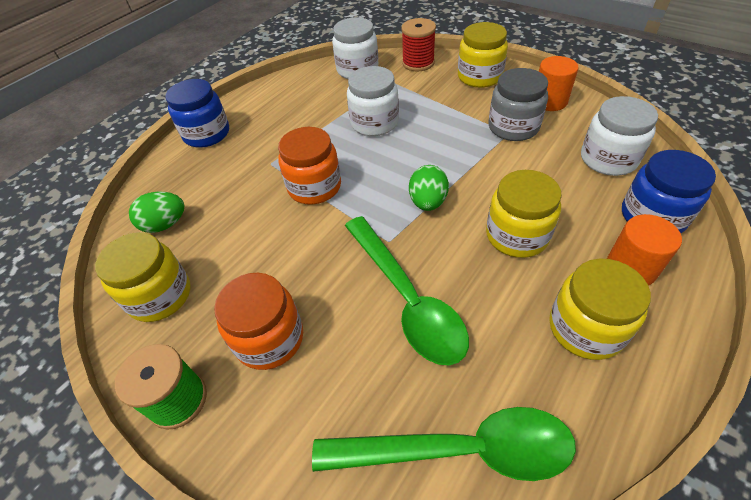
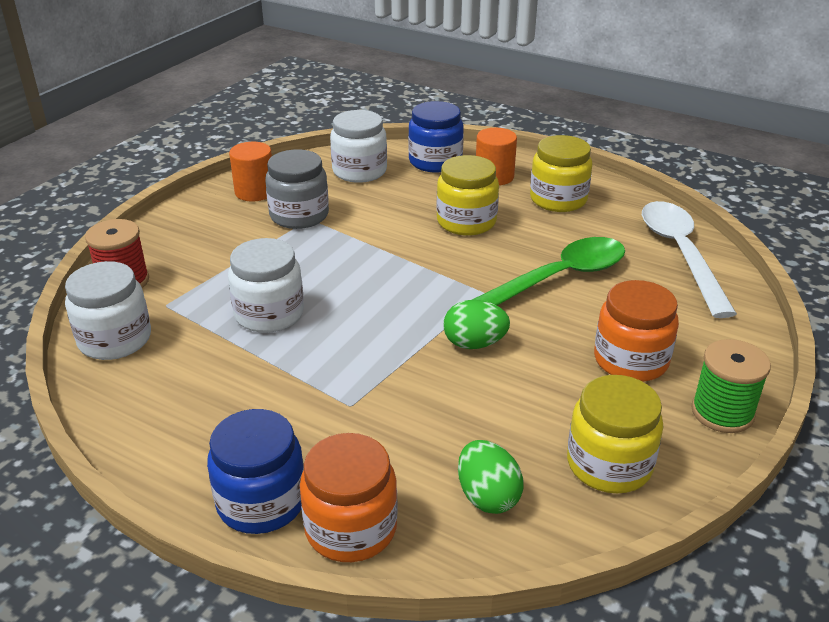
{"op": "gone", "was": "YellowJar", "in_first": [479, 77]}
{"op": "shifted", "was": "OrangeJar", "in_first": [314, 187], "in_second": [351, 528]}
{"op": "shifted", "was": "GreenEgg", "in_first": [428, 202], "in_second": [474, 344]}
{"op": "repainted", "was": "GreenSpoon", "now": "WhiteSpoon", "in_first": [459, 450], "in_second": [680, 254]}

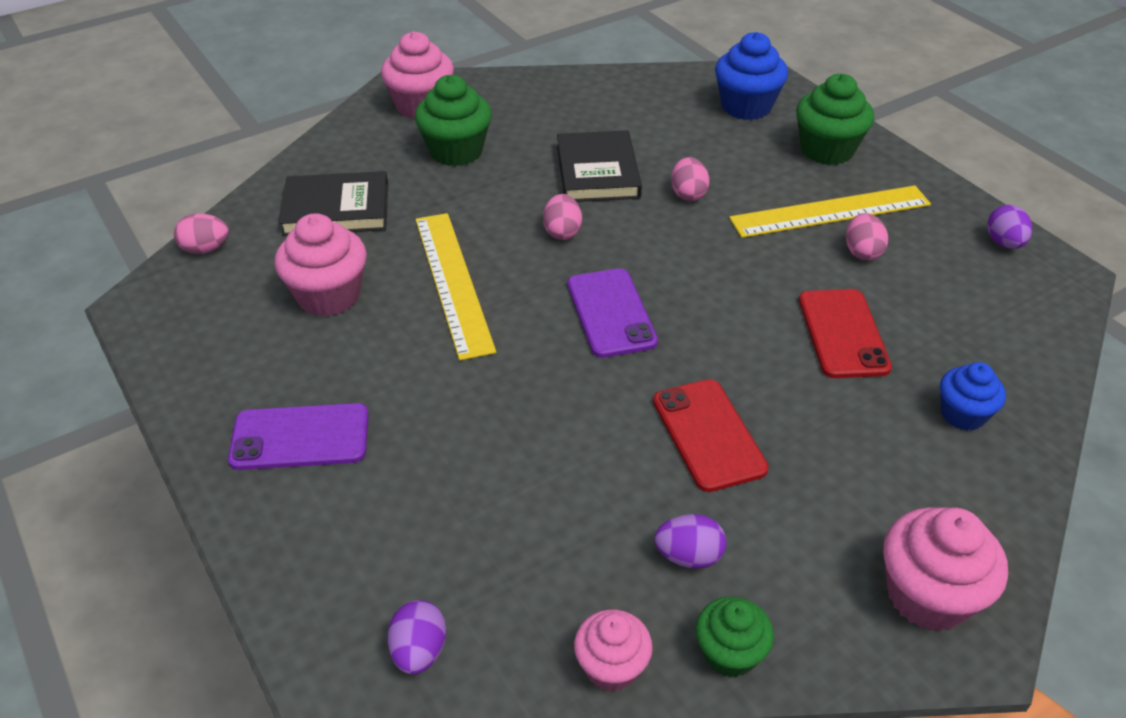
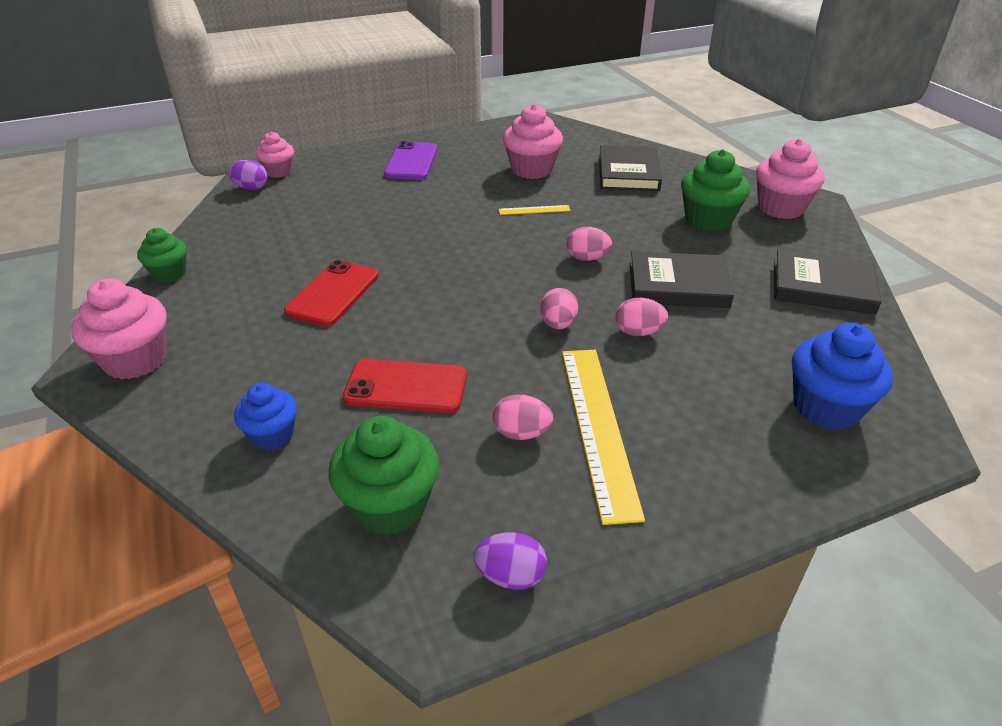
{"op": "shifted", "was": "GreenCupcake", "in_first": [827, 150], "in_second": [390, 505]}
{"op": "shifted", "was": "PinkEgg", "in_first": [206, 249], "in_second": [558, 324]}
{"op": "scaled", "was": "YellowRuler", "in_first": [453, 282], "in_second": [534, 210], "ratio": 0.44}
{"op": "gone", "was": "PurplePhone", "in_first": [611, 313]}
{"op": "rotated", "was": "RedPhone", "in_first": [708, 434], "in_second": [333, 293], "clockwise": -60}
{"op": "gone", "was": "PurpleEgg", "in_first": [688, 556]}
{"op": "shifted", "was": "PinkCupcake", "in_first": [611, 667], "in_second": [279, 172]}
{"op": "new", "now": "BlackBook", "in_second": [822, 287]}

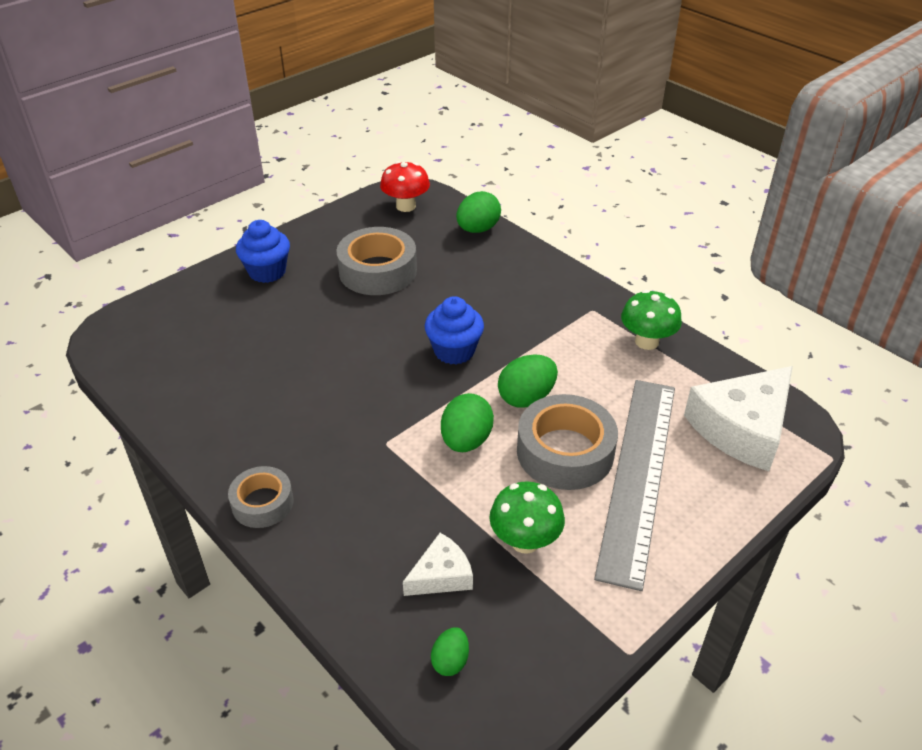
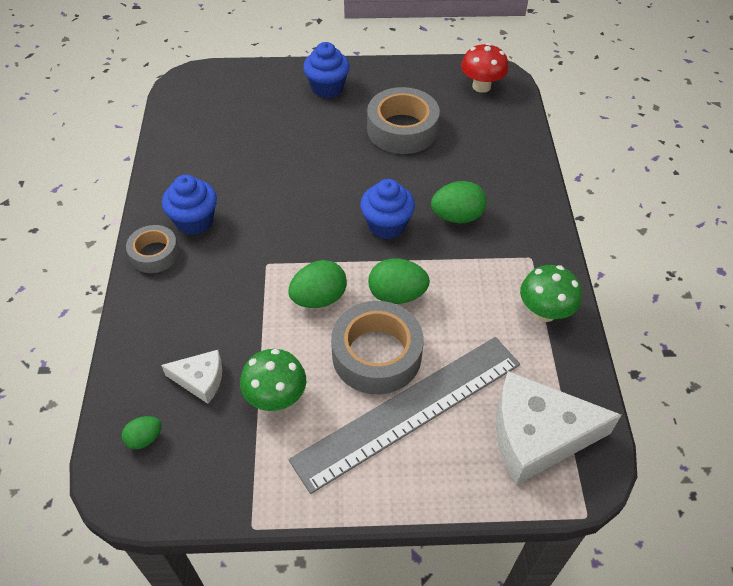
{"op": "shifted", "was": "GreenEgg", "in_first": [478, 229], "in_second": [457, 217]}
{"op": "new", "now": "BlueCupcake", "in_second": [194, 221]}

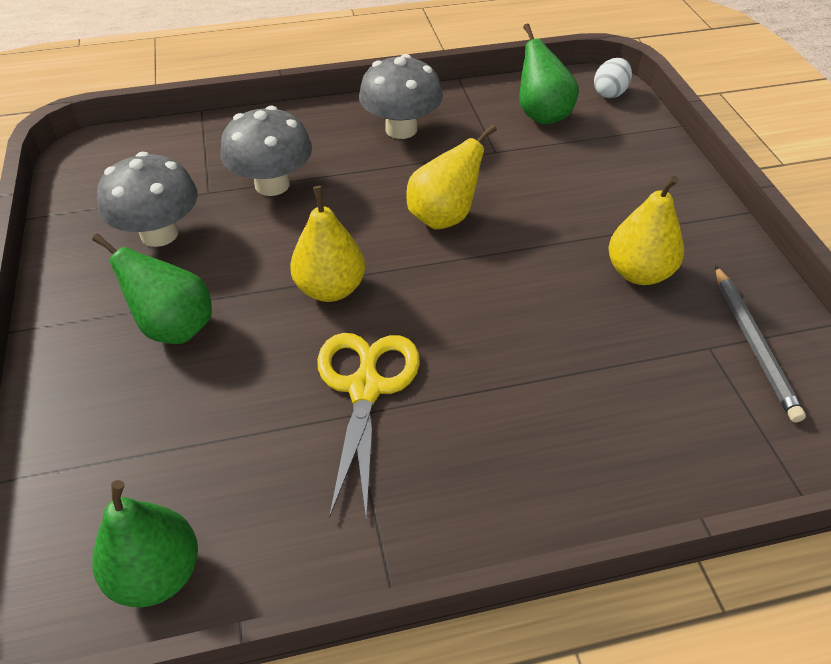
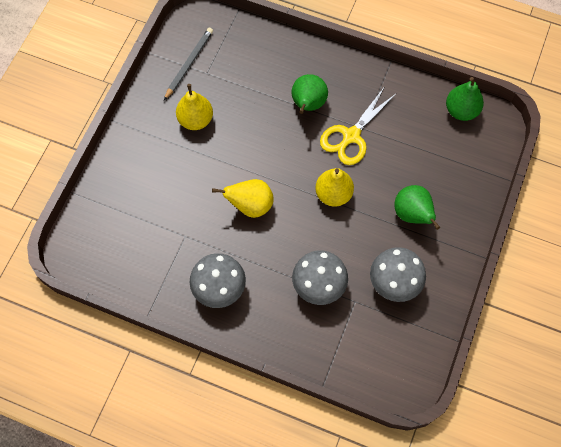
{"op": "shifted", "was": "GreenPear", "in_first": [542, 115], "in_second": [308, 105]}
{"op": "gone", "was": "WhiteEgg", "in_first": [610, 93]}

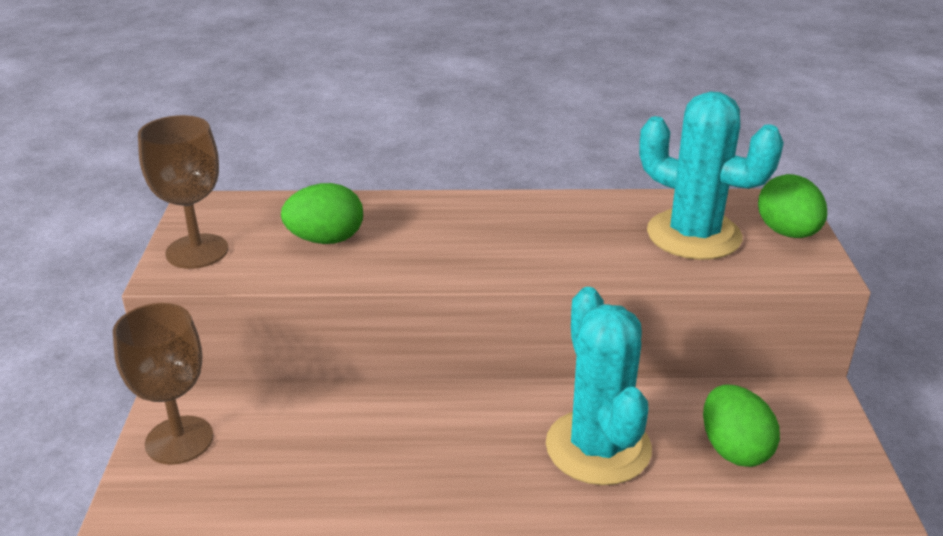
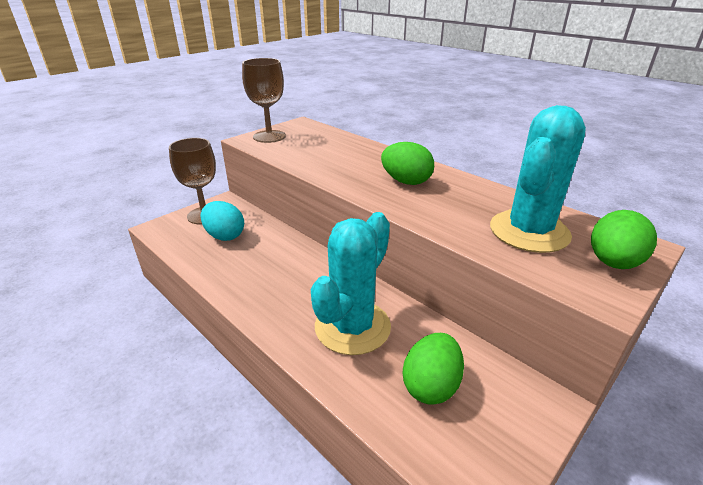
{"op": "rotated", "was": "TurquoiseCactus", "in_first": [693, 235], "in_second": [529, 231], "clockwise": 45}
{"op": "shifted", "was": "GreenEgg", "in_first": [326, 240], "in_second": [406, 181]}
{"op": "new", "now": "TurquoiseEgg", "in_second": [225, 236]}

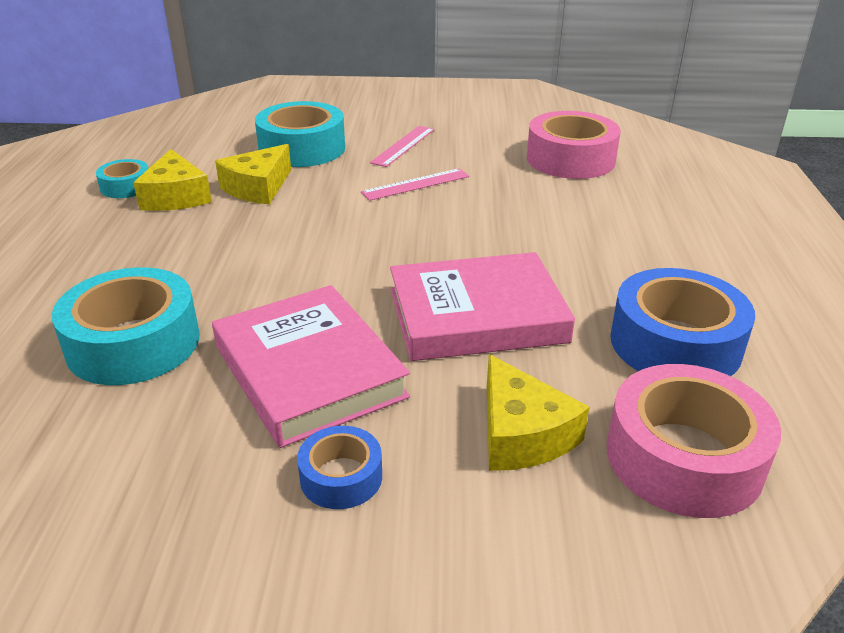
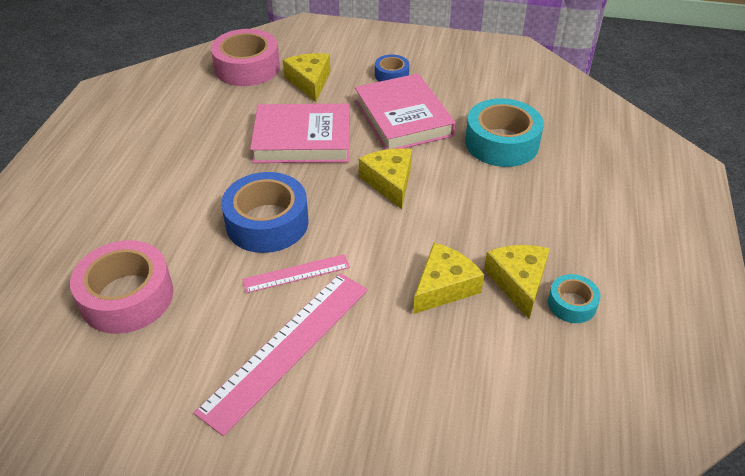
{"op": "gone", "was": "TurquoiseTape", "in_first": [302, 148]}
{"op": "scaled", "was": "PinkRuler", "in_first": [403, 146], "in_second": [287, 348], "ratio": 1.86}
{"op": "shifted", "was": "BlueTape", "in_first": [675, 343], "in_second": [267, 222]}
{"op": "new", "now": "YellowCheese", "in_second": [389, 182]}

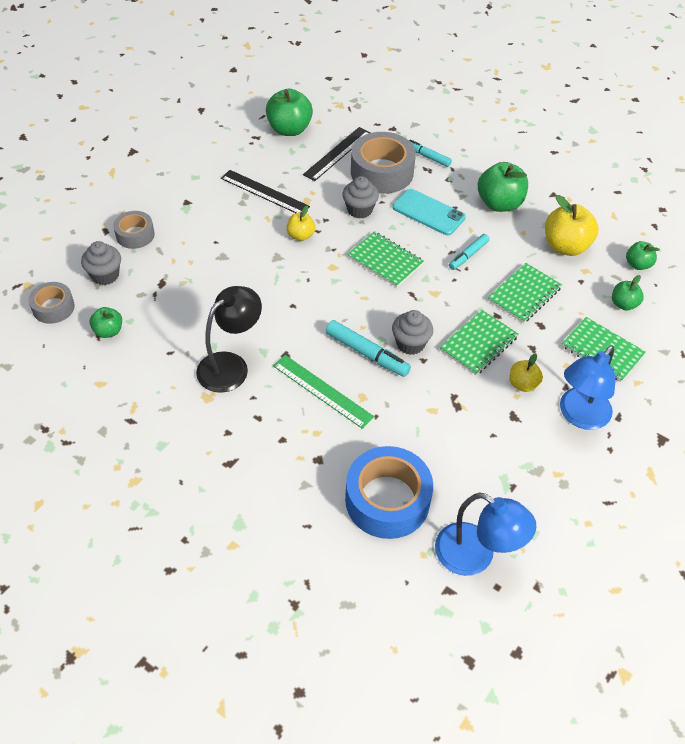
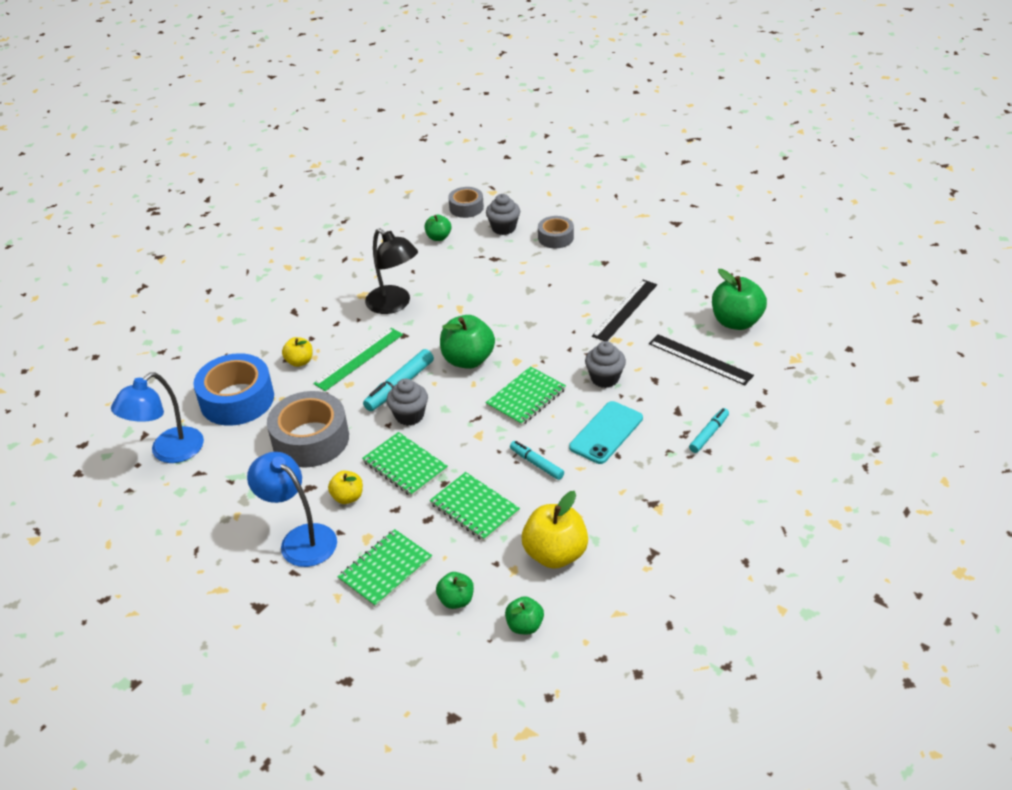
{"op": "shifted", "was": "GreyTape", "in_first": [382, 172], "in_second": [310, 439]}
{"op": "shifted", "was": "GreenApple", "in_first": [499, 204], "in_second": [468, 360]}
{"op": "shifted", "was": "YellowApple", "in_first": [300, 235], "in_second": [299, 362]}

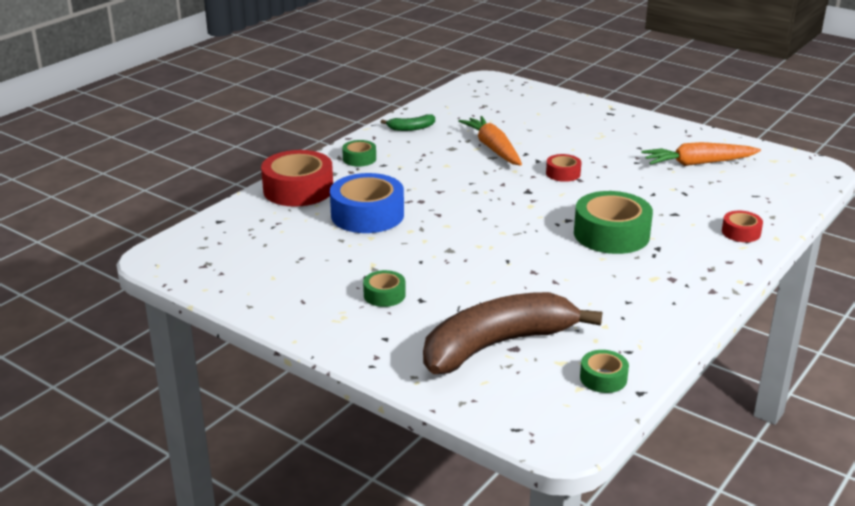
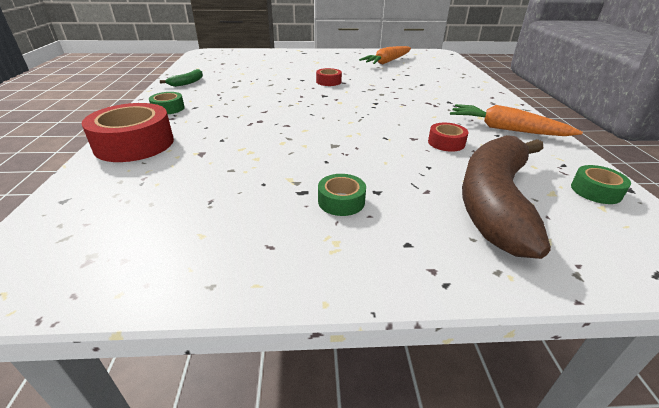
{"op": "shifted", "was": "OrangeCarrot", "in_first": [493, 148], "in_second": [506, 129]}
{"op": "gone", "was": "BlueTape", "in_first": [367, 215]}
{"op": "gone", "was": "GreenTape", "in_first": [611, 234]}
{"op": "shifted", "was": "RedTape", "in_first": [741, 232], "in_second": [446, 143]}

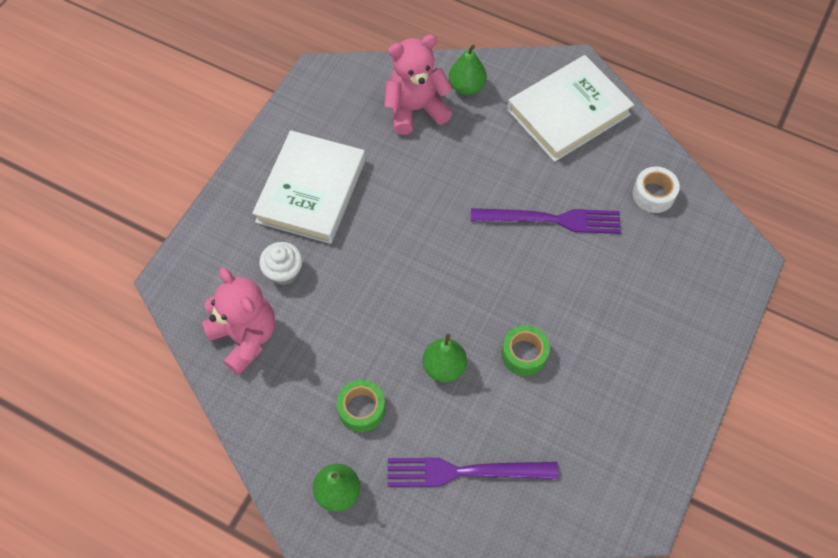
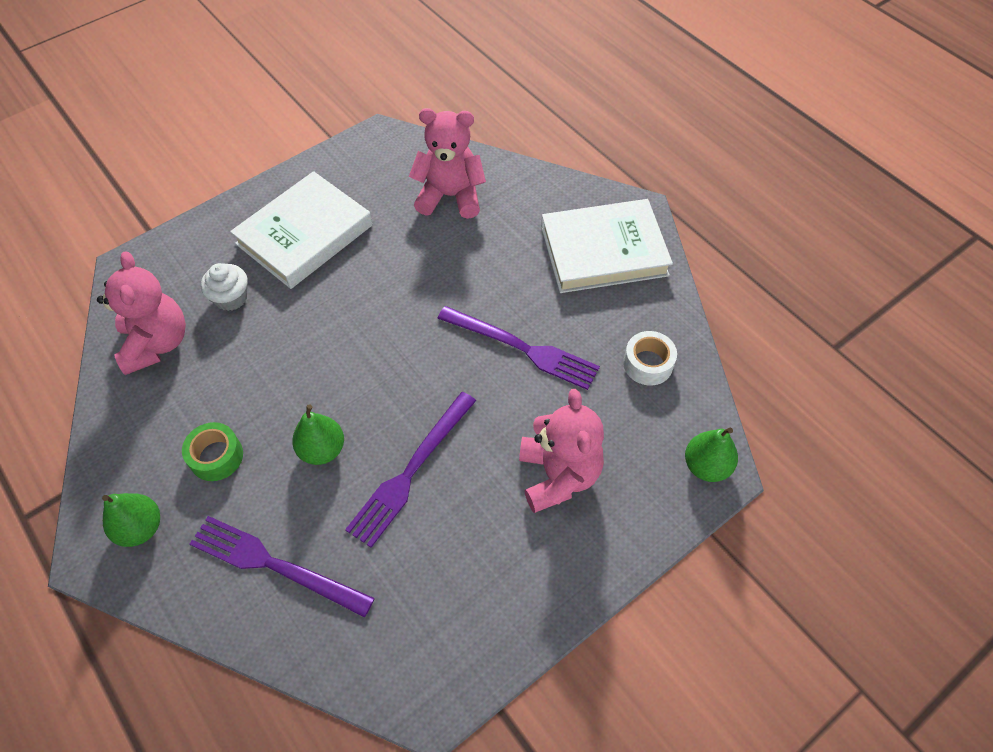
{"op": "shifted", "was": "GreenPear", "in_first": [466, 87], "in_second": [706, 466]}
{"op": "swapped", "was": "GreenTape", "now": "PurpleFork", "in_first": [524, 354], "in_second": [411, 471]}
{"op": "new", "now": "PinkTeddyBear", "in_second": [558, 475]}

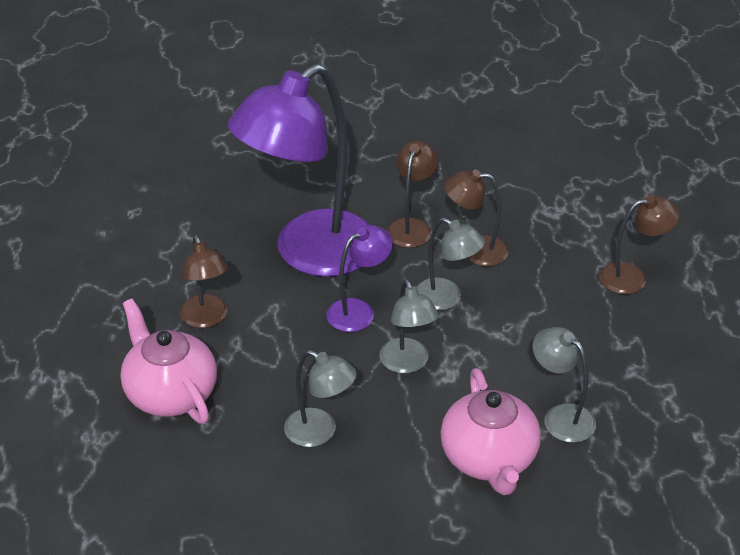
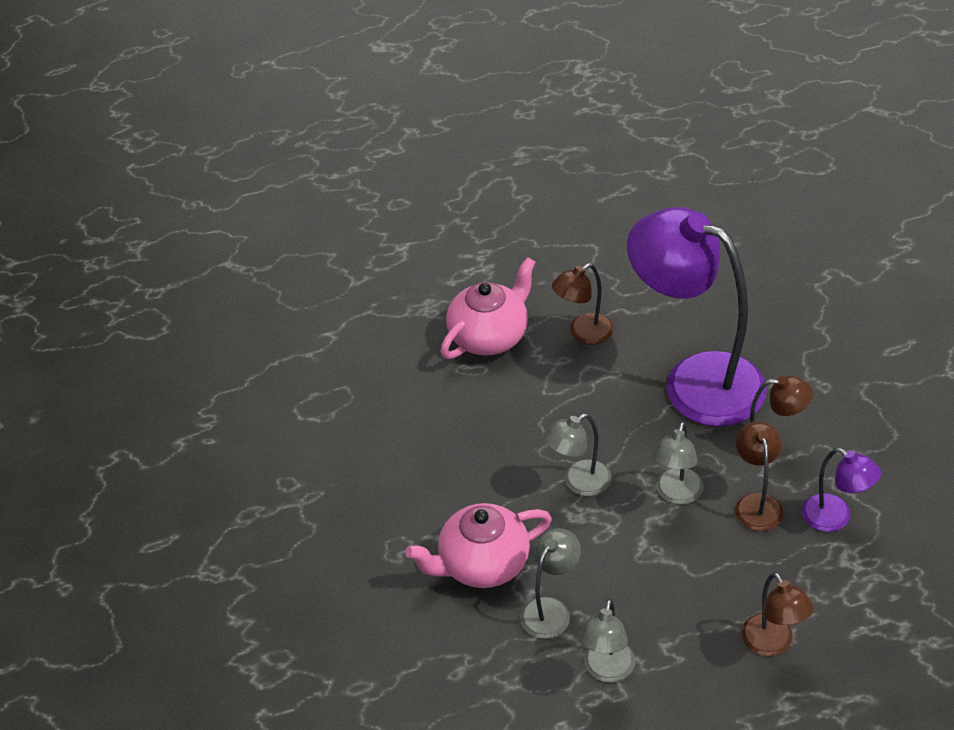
{"op": "shifted", "was": "PurpleLamp", "in_first": [359, 310], "in_second": [835, 518]}
{"op": "shifted", "was": "GreyLamp", "in_first": [320, 432], "in_second": [606, 671]}

